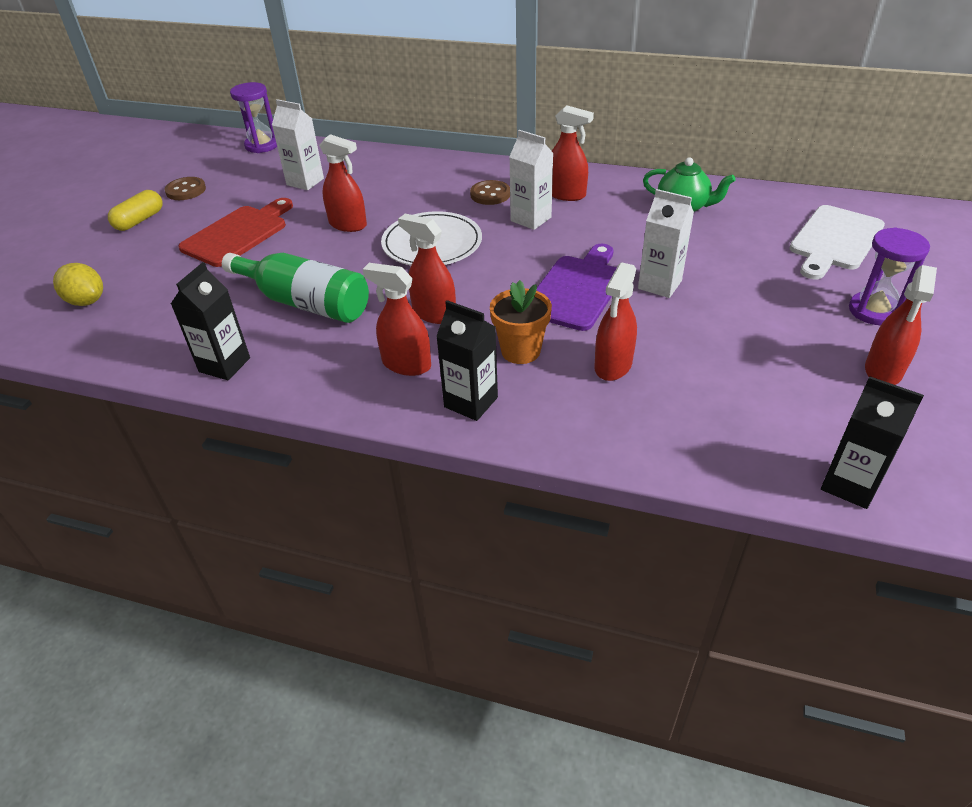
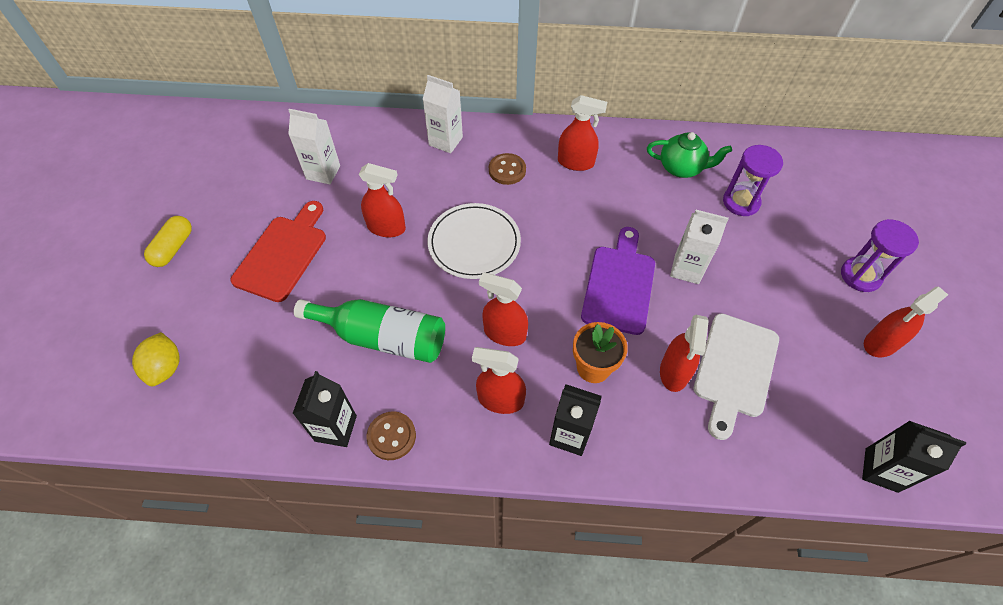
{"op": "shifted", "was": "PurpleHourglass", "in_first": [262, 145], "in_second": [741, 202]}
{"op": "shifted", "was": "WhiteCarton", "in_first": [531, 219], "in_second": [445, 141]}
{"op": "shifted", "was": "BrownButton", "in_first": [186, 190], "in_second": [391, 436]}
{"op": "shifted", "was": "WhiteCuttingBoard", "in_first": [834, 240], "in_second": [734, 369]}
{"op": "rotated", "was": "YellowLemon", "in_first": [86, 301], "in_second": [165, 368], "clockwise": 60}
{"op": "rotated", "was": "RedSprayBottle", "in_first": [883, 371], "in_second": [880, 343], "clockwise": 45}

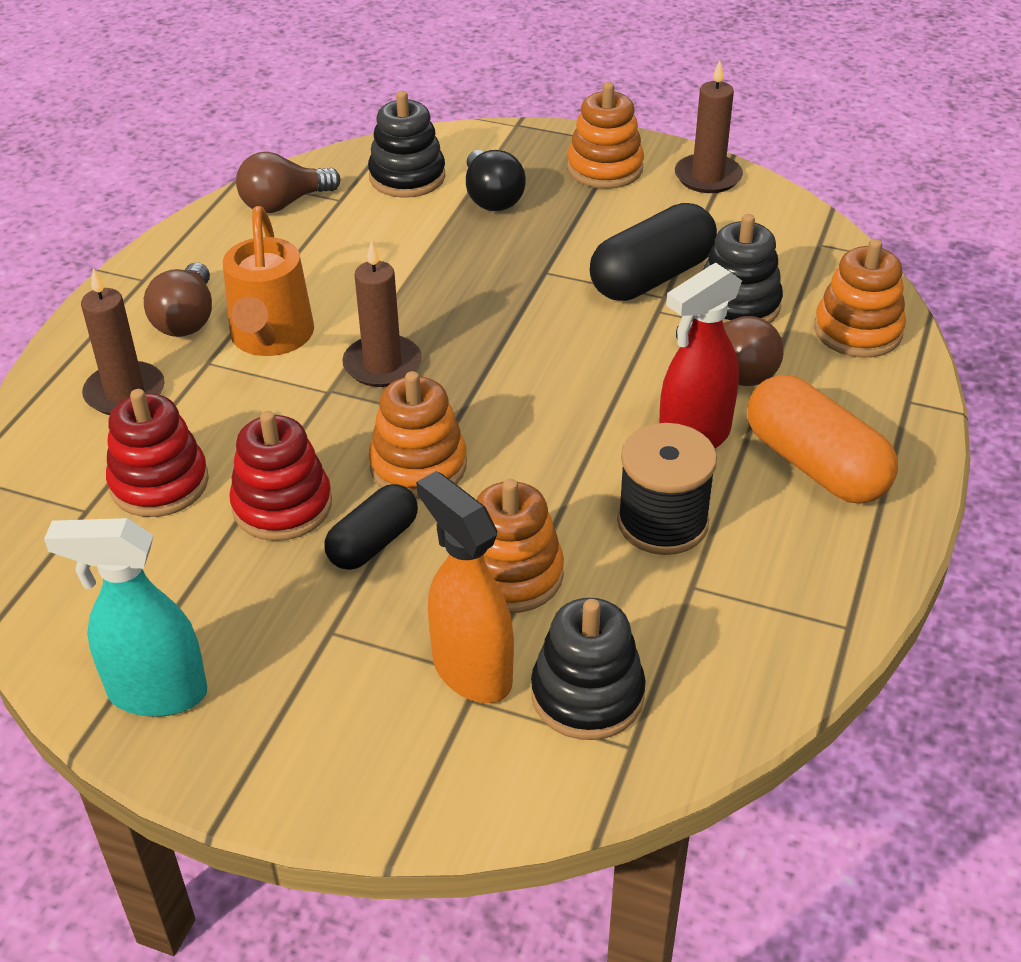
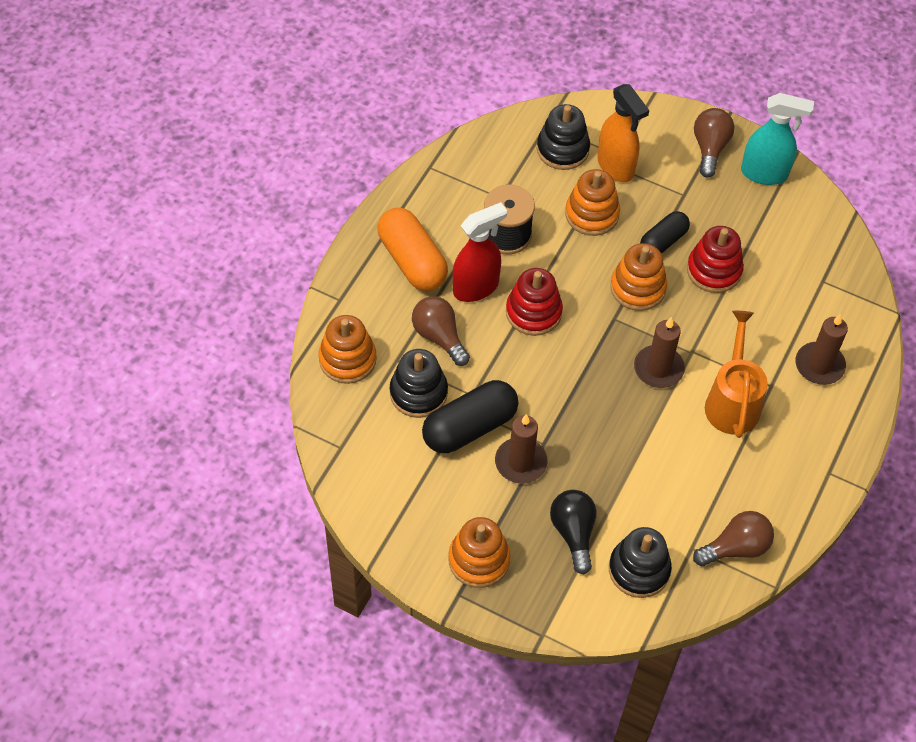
{"op": "shifted", "was": "BrownCandle", "in_first": [708, 177], "in_second": [520, 462]}
{"op": "shifted", "was": "BrownLightBulb", "in_first": [187, 319], "in_second": [710, 148]}
{"op": "shifted", "was": "RedStackingToy", "in_first": [159, 483], "in_second": [533, 312]}

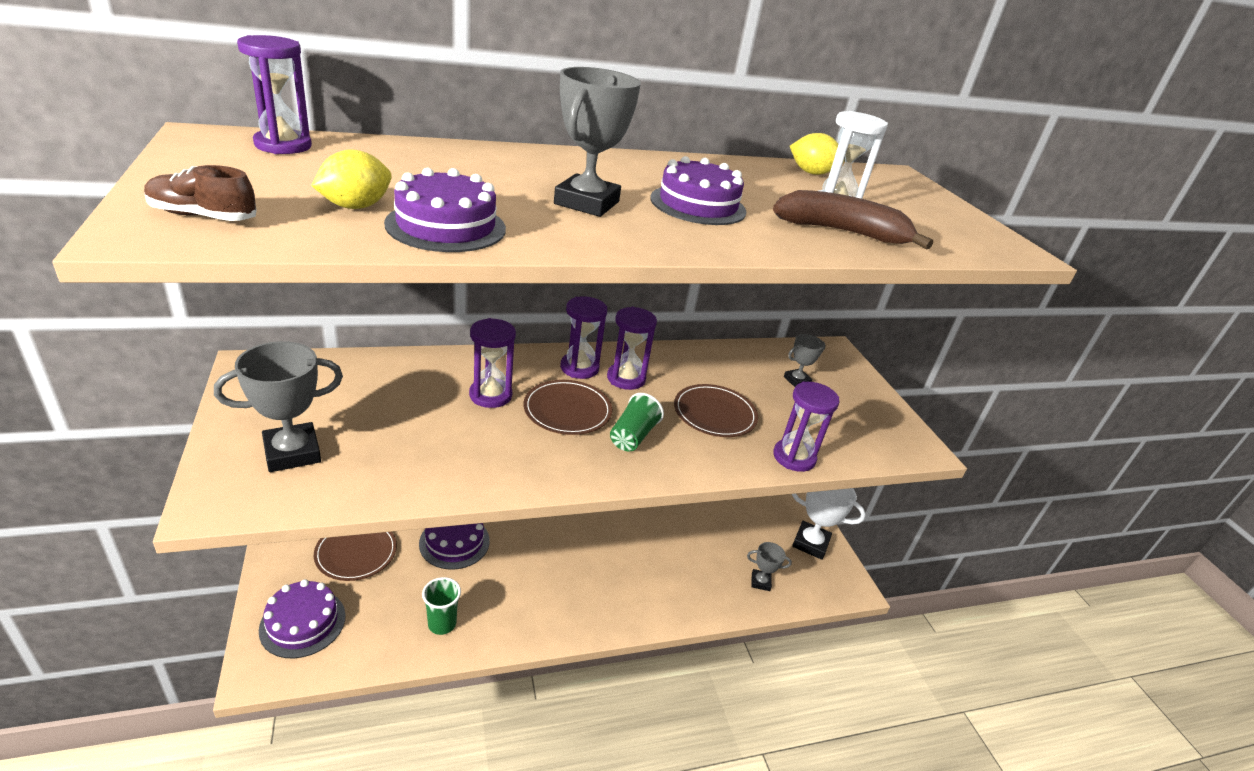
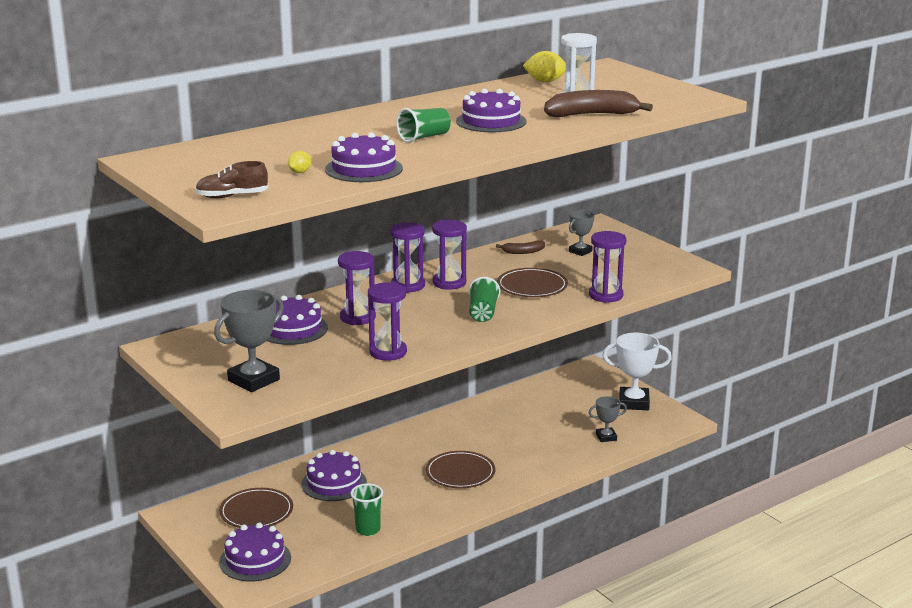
{"op": "shifted", "was": "PurpleHourglass", "in_first": [283, 145], "in_second": [388, 352]}
{"op": "swapped", "was": "GreyTrophy", "now": "GreenCup", "in_first": [586, 203], "in_second": [424, 137]}
{"op": "scaled", "was": "YellowLemon", "in_first": [355, 206], "in_second": [300, 172], "ratio": 0.59}
{"op": "shifted", "was": "BrownPlate", "in_first": [567, 410], "in_second": [460, 473]}
{"op": "new", "now": "BrownBanana", "in_second": [523, 252]}
{"op": "new", "now": "PurpleCake", "in_second": [293, 329]}

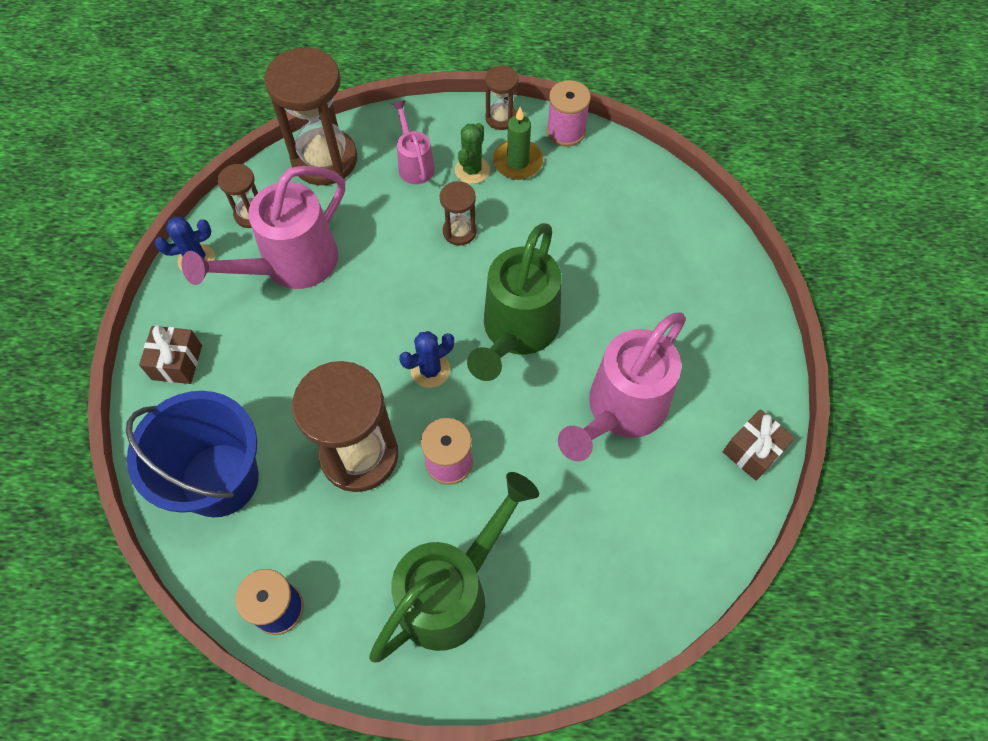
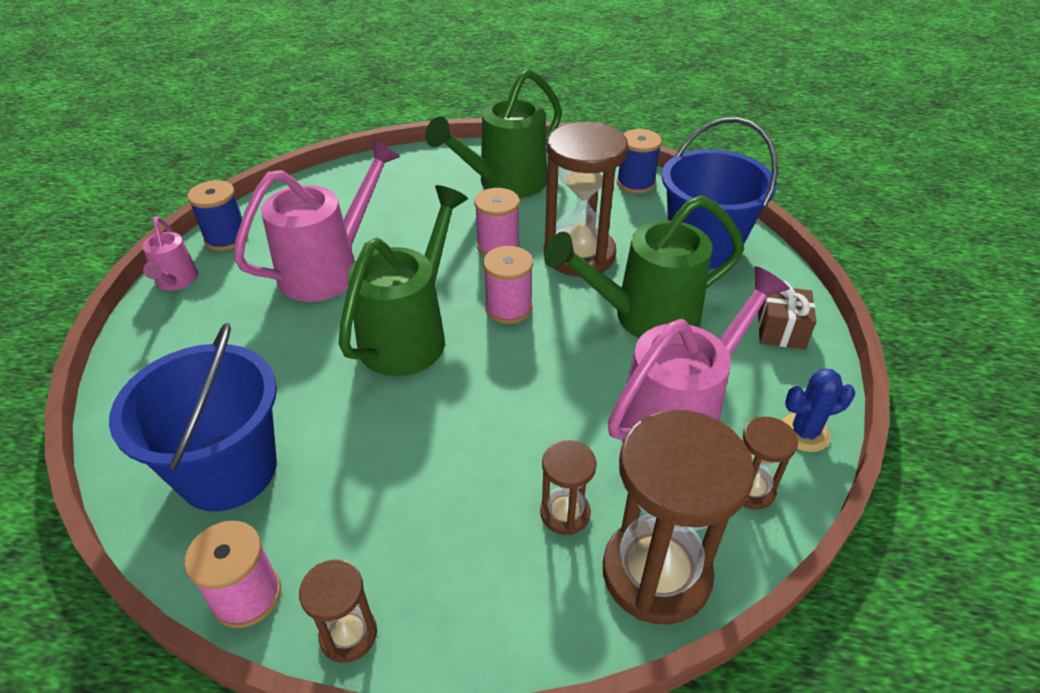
{"op": "shifted", "was": "PinkWateringCan", "in_first": [414, 164], "in_second": [176, 282]}
{"op": "gone", "was": "GreenCandle", "in_first": [517, 162]}
{"op": "gone", "was": "GreenCactus", "in_first": [472, 170]}
{"op": "shifted", "was": "BrownHourglass", "in_first": [459, 231], "in_second": [565, 513]}
{"op": "swapped", "was": "BlueCactus", "now": "PinkSpool", "in_first": [430, 370], "in_second": [508, 308]}
{"op": "swapped", "was": "BrownGift", "now": "BlueSpool", "in_first": [753, 451], "in_second": [226, 238]}
{"op": "new", "now": "GreenWateringCan", "in_second": [644, 317]}
{"op": "new", "now": "BlueBucket", "in_second": [228, 470]}

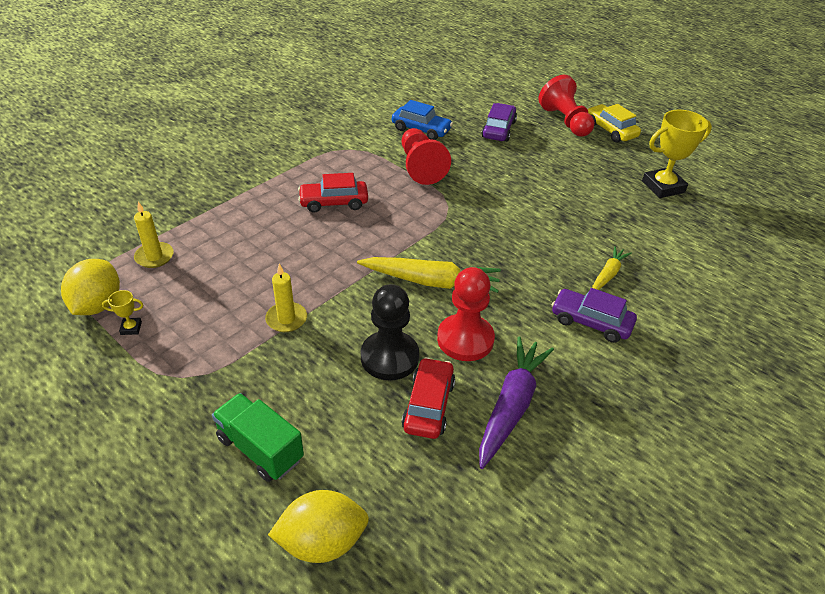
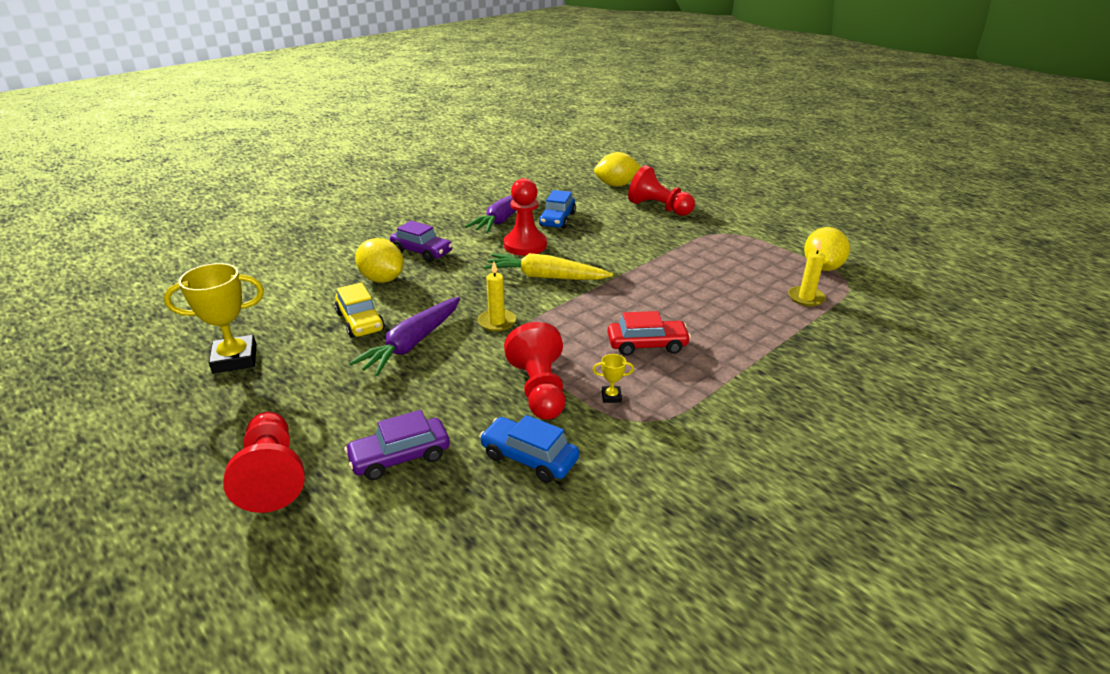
{"op": "rotated", "was": "PurpleCar", "in_first": [498, 129], "in_second": [400, 457], "clockwise": 45}
{"op": "shifted", "was": "YellowCar", "in_first": [610, 130], "in_second": [360, 321]}
{"op": "swapped", "was": "YellowCarrot", "now": "YellowLemon", "in_first": [608, 275], "in_second": [382, 279]}
{"op": "shifted", "was": "YellowCandle", "in_first": [286, 319], "in_second": [497, 322]}
{"op": "gone", "was": "BlackPawn", "in_first": [389, 357]}
{"op": "shifted", "was": "YellowTrophy", "in_first": [131, 328], "in_second": [611, 397]}
{"op": "repainted", "was": "RedCar", "now": "BlueCar", "in_first": [428, 405], "in_second": [557, 219]}
{"op": "swapped", "was": "GreenTruck", "now": "RedPawn", "in_first": [260, 449], "in_second": [658, 208]}
{"op": "new", "now": "PurpleCarrot", "in_second": [412, 343]}

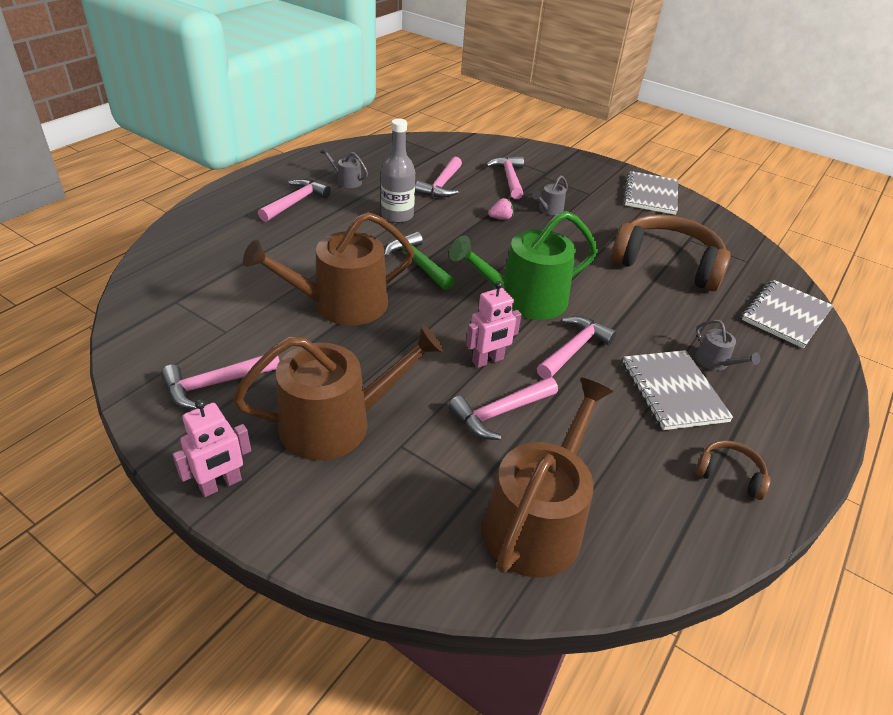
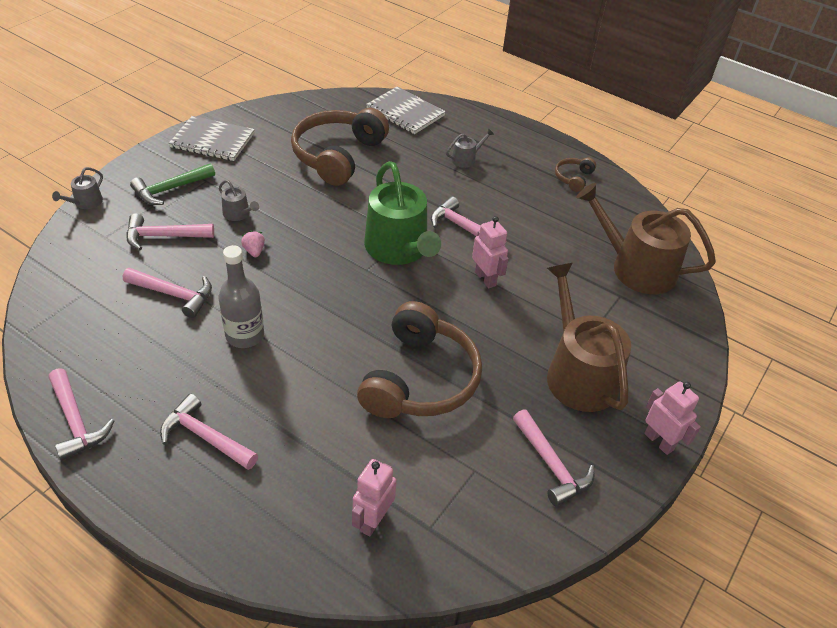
{"op": "shifted", "was": "GreyWateringCan", "in_first": [346, 181], "in_second": [85, 203]}
{"op": "swapped", "was": "BrownWateringCan", "now": "BrownHeadphones", "in_first": [340, 304], "in_second": [420, 379]}
{"op": "shifted", "was": "GreenHammer", "in_first": [417, 263], "in_second": [170, 189]}
{"op": "gone", "was": "GreyNotebook", "in_first": [673, 391]}
{"op": "shifted", "was": "PinkHammer", "in_first": [500, 413], "in_second": [76, 422]}
{"op": "new", "now": "PinkRobot", "in_second": [373, 520]}

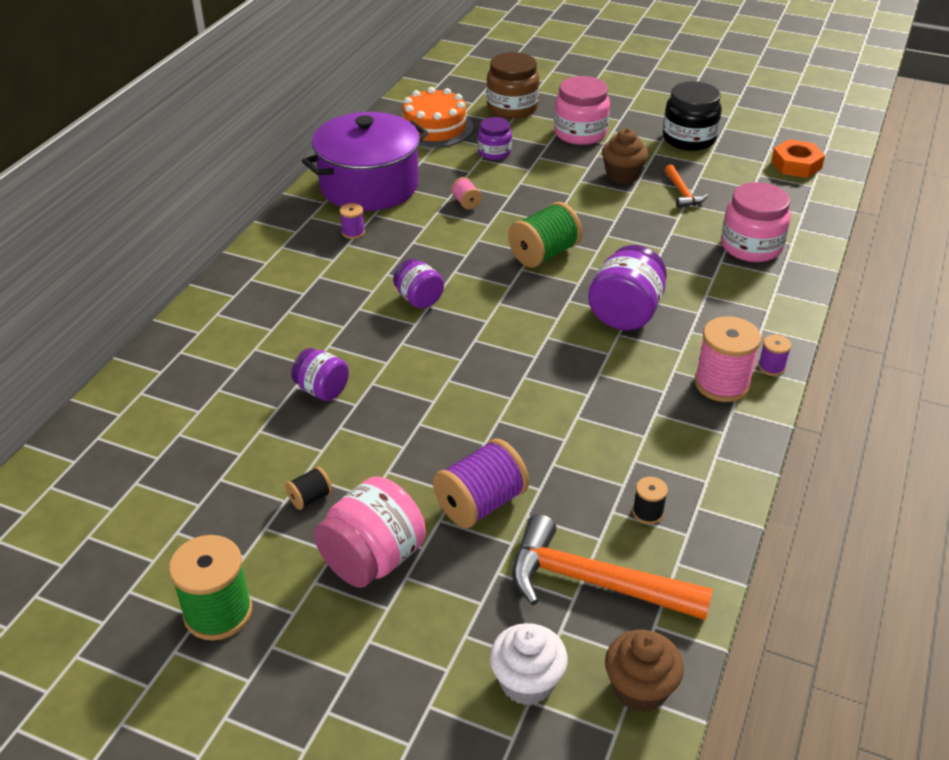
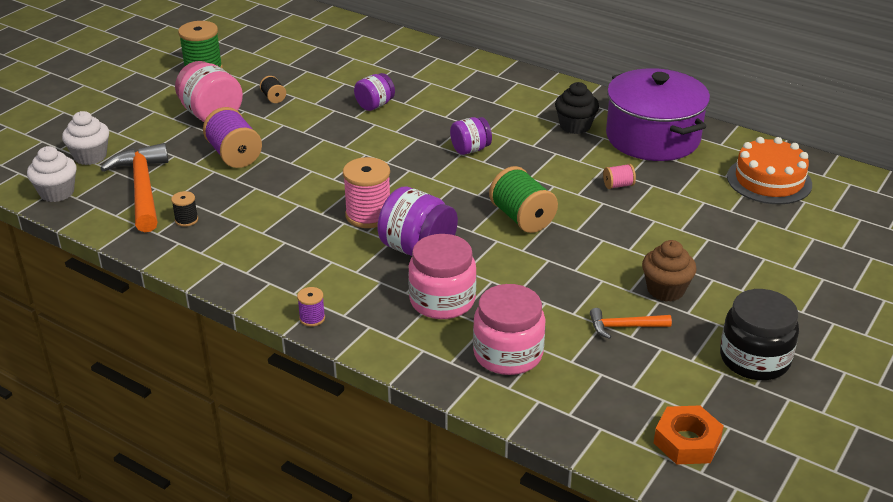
{"op": "gone", "was": "BrownJar", "in_first": [512, 107]}
{"op": "shifted", "was": "PinkJar", "in_first": [580, 133], "in_second": [442, 300]}
{"op": "gone", "was": "PurpleJar", "in_first": [494, 152]}
{"op": "swapped", "was": "PurpleSpool", "now": "BlackCupcake", "in_first": [353, 232], "in_second": [575, 126]}
{"op": "shifted", "was": "PinkSpool", "in_first": [722, 384], "in_second": [368, 215]}
{"op": "rotated", "was": "OrangeHammer", "in_first": [594, 582], "in_second": [143, 189], "clockwise": -45}
{"op": "repainted", "was": "BrownCupcake", "now": "WhiteCupcake", "in_first": [639, 689], "in_second": [57, 193]}

